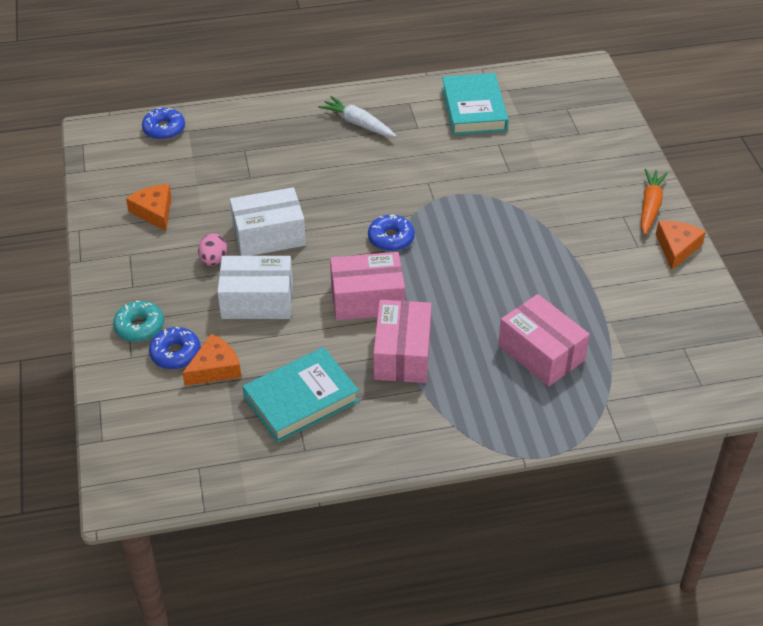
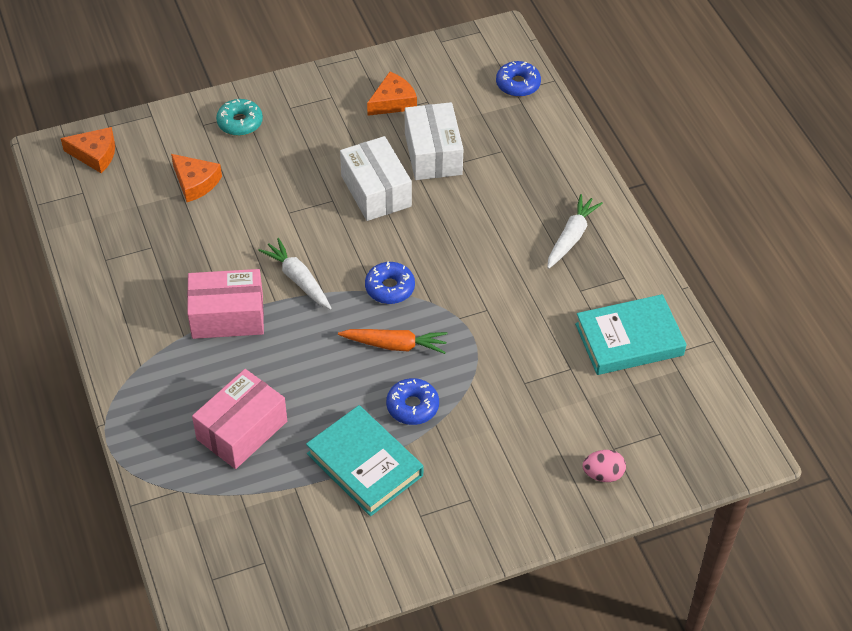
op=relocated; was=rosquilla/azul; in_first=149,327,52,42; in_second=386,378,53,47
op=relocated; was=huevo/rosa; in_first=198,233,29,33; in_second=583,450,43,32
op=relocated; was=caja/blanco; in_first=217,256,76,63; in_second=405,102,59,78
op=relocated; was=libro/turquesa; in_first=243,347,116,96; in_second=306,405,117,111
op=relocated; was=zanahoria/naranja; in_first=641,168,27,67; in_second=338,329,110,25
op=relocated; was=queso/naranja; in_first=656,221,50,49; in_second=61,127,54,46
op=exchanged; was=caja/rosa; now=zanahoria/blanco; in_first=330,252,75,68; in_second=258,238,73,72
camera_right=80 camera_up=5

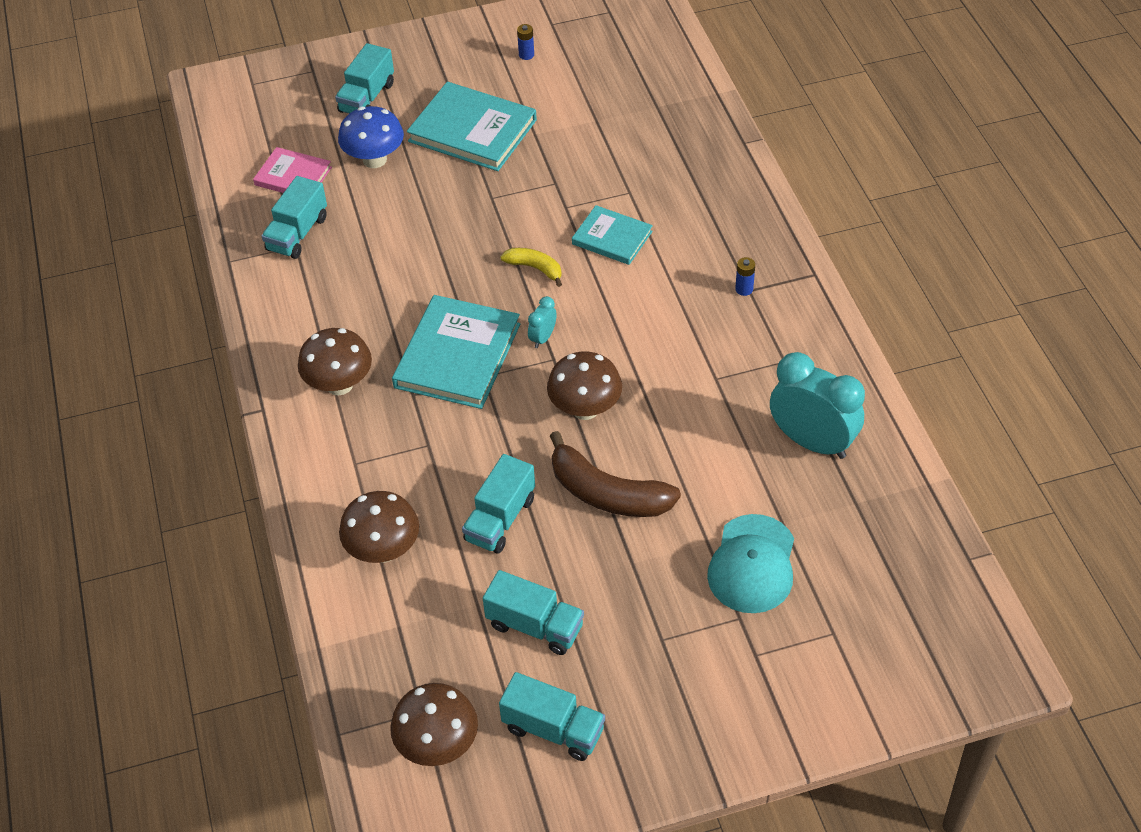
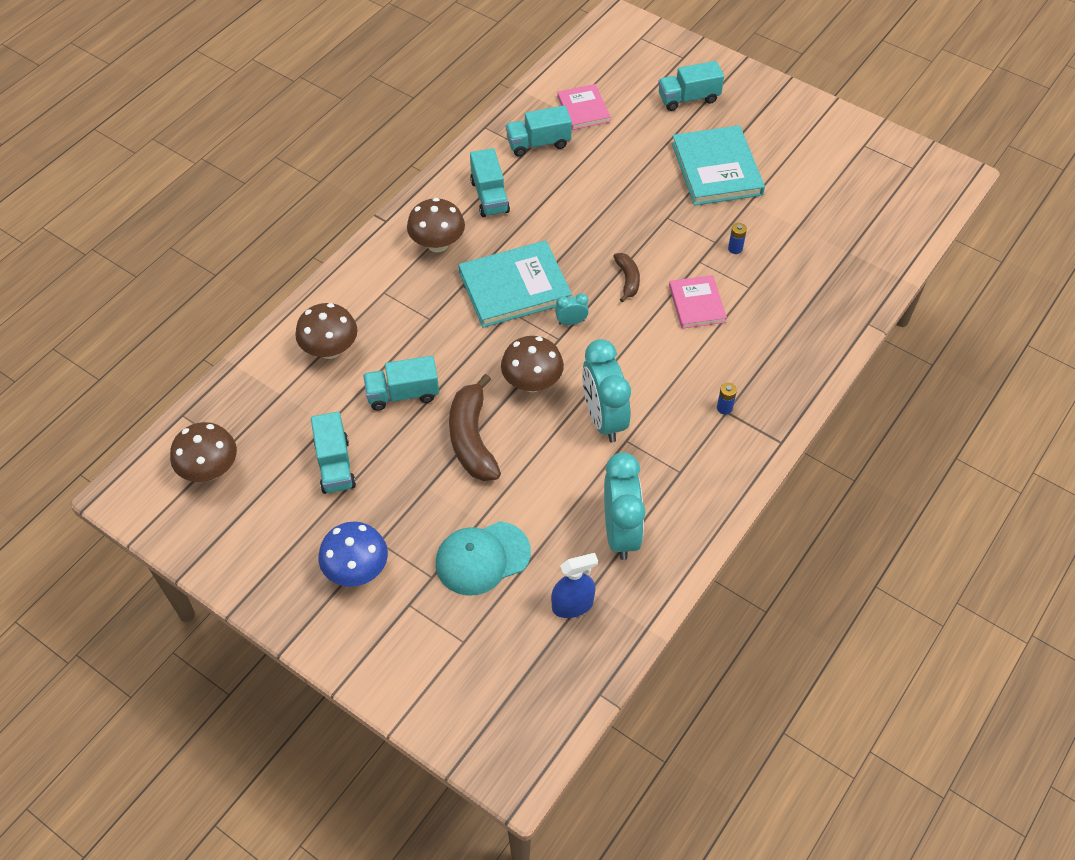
op=appeared; now=pulverizador/azul; in_second=551,553,47,65
op=appeared; now=despertador/turquesa; in_second=582,339,49,104
op=relocated; was=seta/azul; in_first=338,106,66,62; in_second=318,522,70,65
op=relocated; was=camión/turquesa; in_first=499,672,106,89; in_second=470,148,40,69
op=relocated; was=pila/azul; in_first=517,24,17,36; in_second=728,223,19,31
op=colour; was=plátano/amarillo; now=plátano/marrón; in_first=500,248,62,39; in_second=613,253,27,49
op=colour; was=libro/turquesa; now=libro/rosa; in_first=572,205,81,60; in_second=669,275,58,54
camera_right=50 camera_up=5

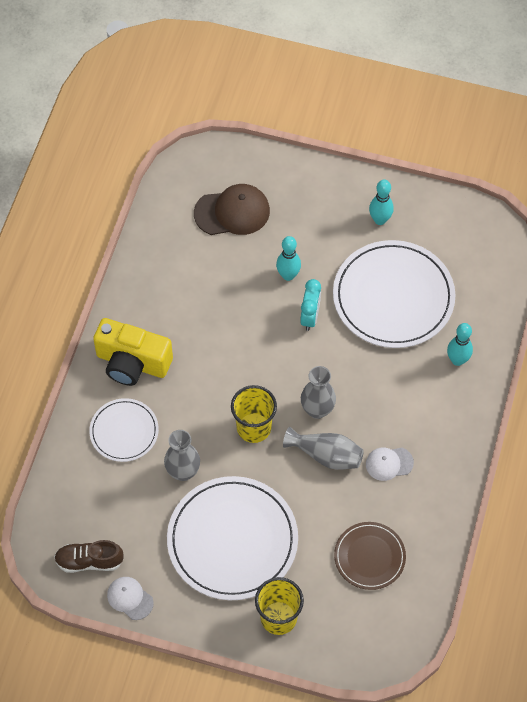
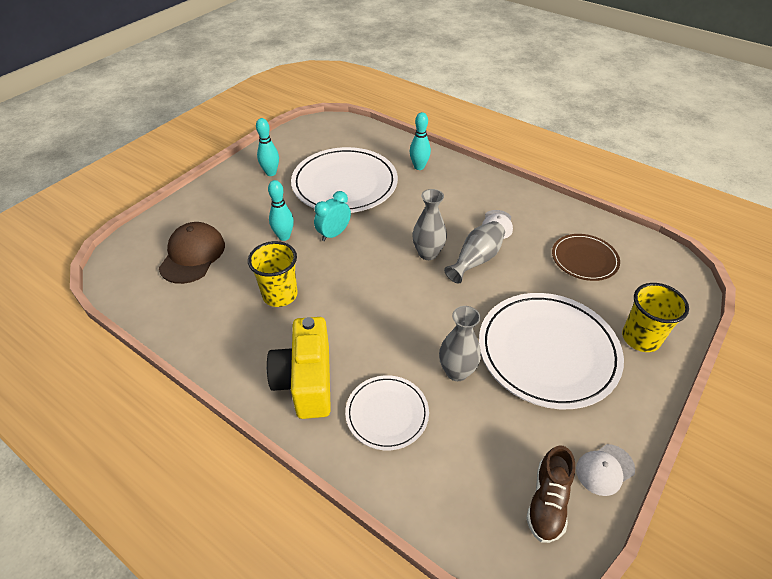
op=relocated; was=vaso/amarillo; in_first=231,385,46,58; in_second=248,241,50,66
op=spun; was=cámara/amarillo; in_first=93,318,80,68; in_second=267,317,64,102; clockwise=135
op=spun; was=despertador/turquesa; in_first=300,279,21,52; in_second=314,191,37,50; clockwise=-75
camera_right=-70 camera_up=-15

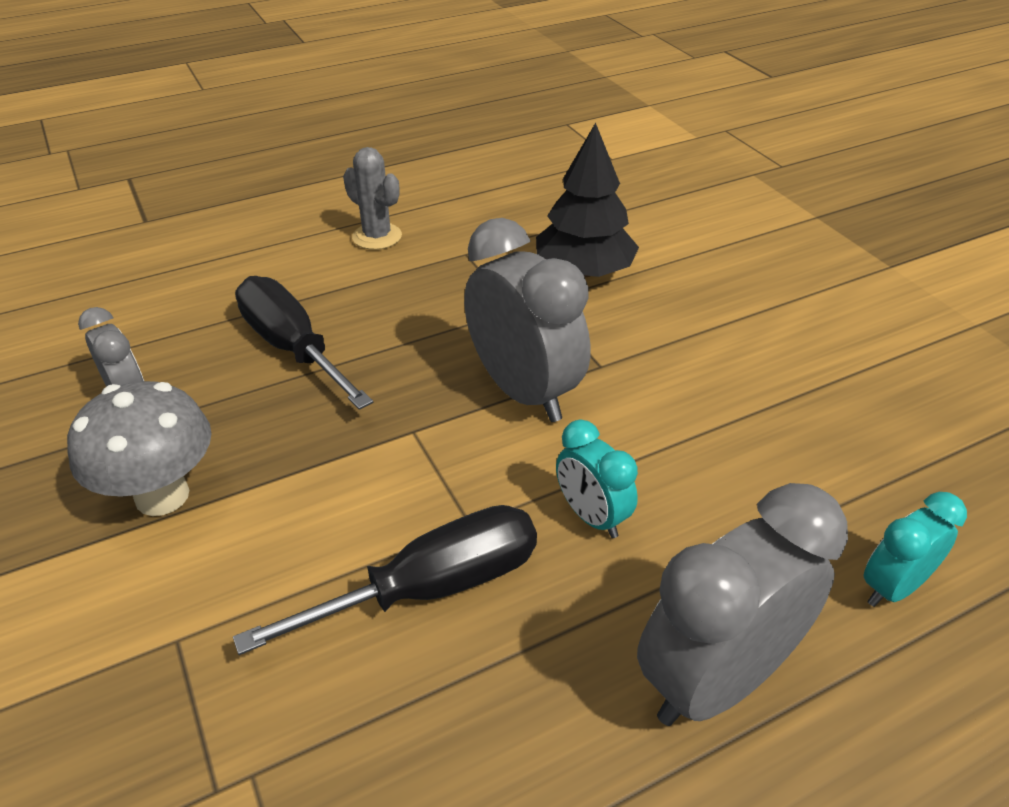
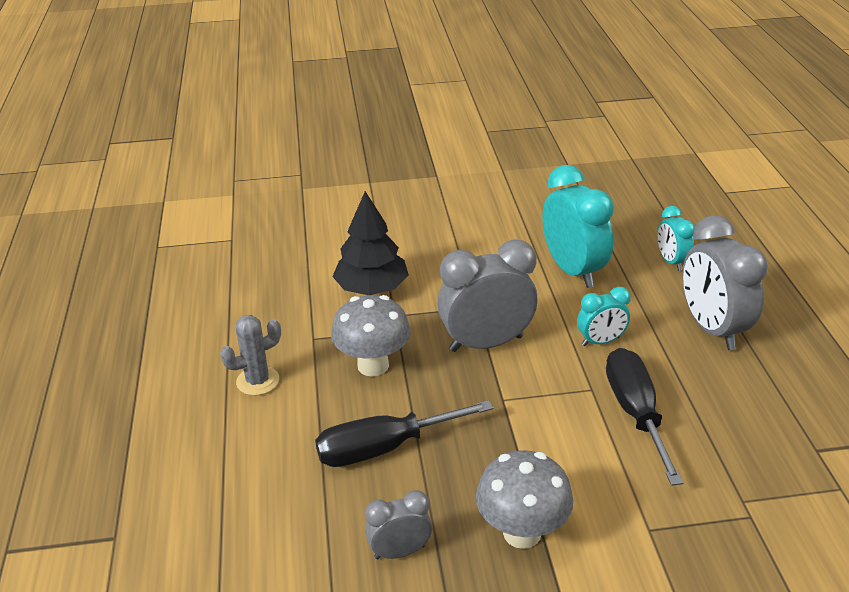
op=appeared; now=seta/gris; in_second=331,295,79,82
op=appeared; now=despertador/turquesa; in_second=542,165,72,123
camera_right=-70 camera_up=-5

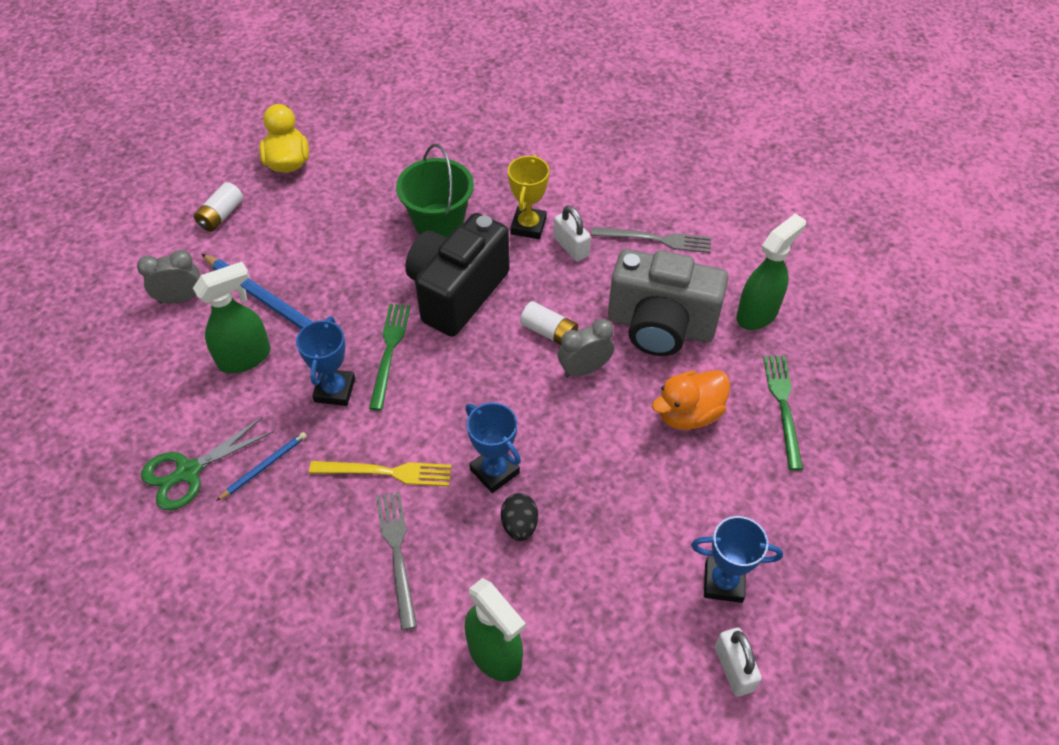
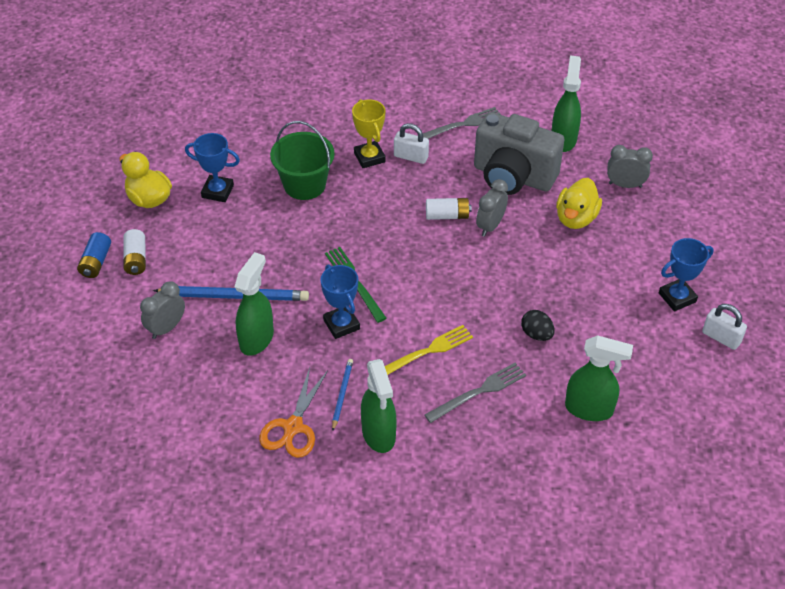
op=missing; was=cámara/negro; in_first=405,213,105,124
op=appeared; now=pila/azul; in_second=77,232,34,46
op=appeared; now=pulverizador/verde; in_second=361,359,36,94
op=relocated; was=trofeo/azul; in_first=465,402,56,91; in_second=185,133,55,69
op=exchanged; was=tenedor/verde; now=despertador/gris; in_first=763,355,40,115; in_second=607,145,46,43
op=colour; was=tijeras/verde; now=tijeras/naranja; in_first=141,417,133,93; in_second=259,367,69,91
op=colour; was=pato/naranja; now=pato/amarillo; in_first=652,370,78,60; in_second=556,178,46,51
op=spun; was=tenedor/gris; in_first=376,491,41,139; in_second=425,363,101,60; clockwise=105
op=spun; was=cámara/gris; in_first=608,249,120,107; in_second=474,112,90,83; clockwise=45
camera_right=-35 camera_up=-5

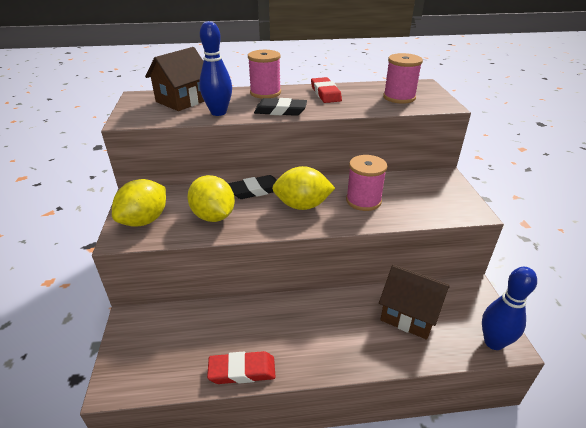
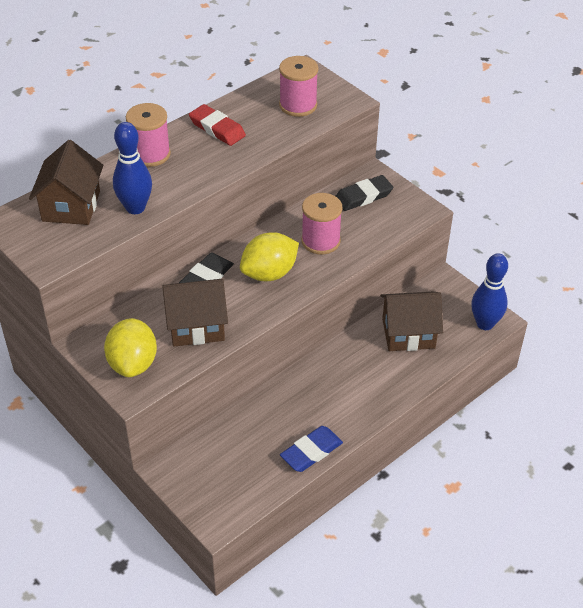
op=relocated; was=goma de borrar/negro; in_first=254,98,53,18; in_second=336,175,57,36
op=exchanged; was=limón/amarillo; now=casa/marrón; in_first=187,175,48,47; in_second=162,279,66,68
op=colour; was=goma de borrar/rojo; now=goma de borrar/azul; in_first=207,351,68,33; in_second=280,426,63,46
camera_right=-35 camera_up=10

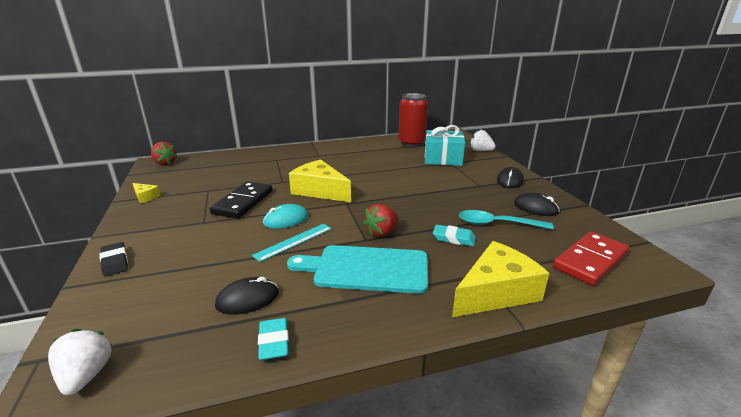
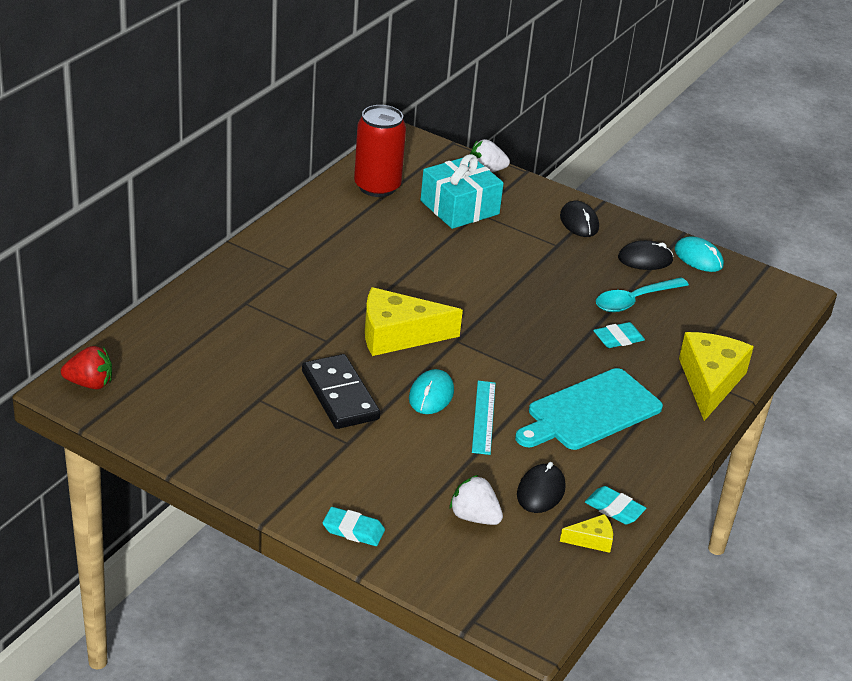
op=missing; was=fresa/rojo; in_first=363,204,36,33
op=missing; was=ficha de dominó/rojo; in_first=553,232,76,54
op=appeared; now=ratón/turquesa; in_second=674,236,50,36
op=relocated; was=fresa/blanco; in_first=48,329,64,66; in_second=449,475,54,50
op=relocated; was=queso/amarillo; in_first=132,183,29,20; in_second=560,514,53,39
op=colour; was=goma de borrar/negro; now=goma de borrar/turquesa; in_first=100,242,28,34; in_second=323,507,62,39
camera_right=-45 camera_up=10

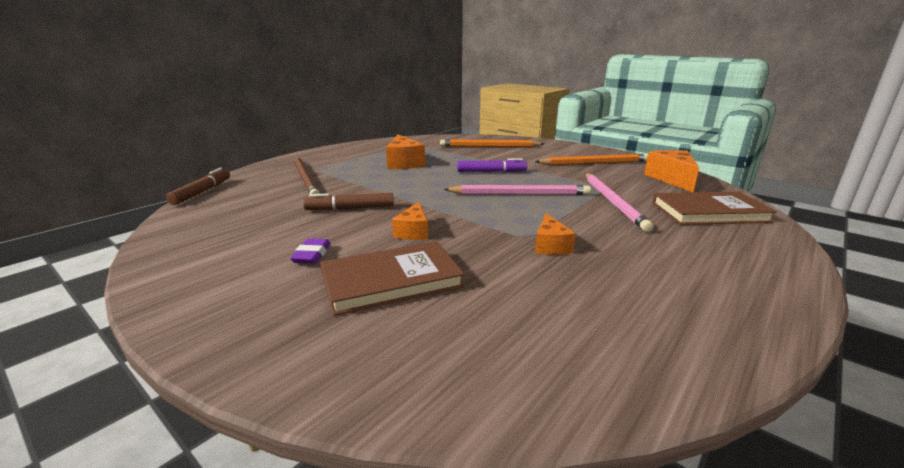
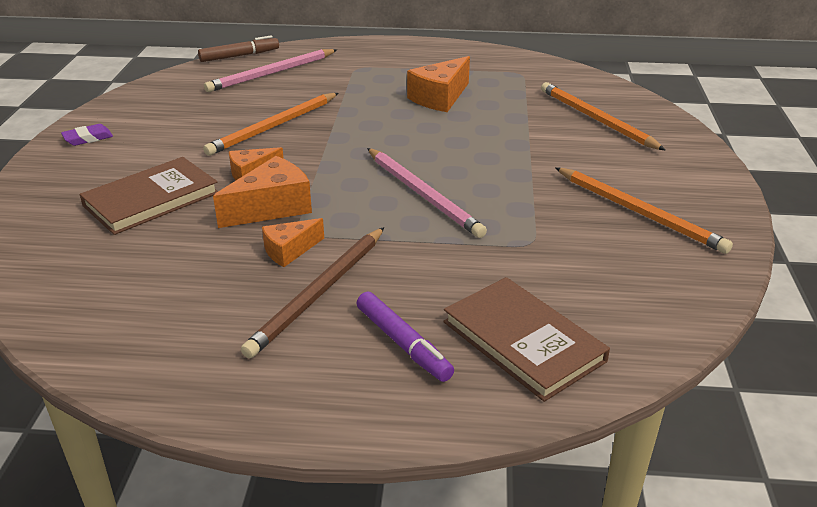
op=relocated; was=goma de borrar/morado; in_first=290,238,41,26; in_second=61,124,52,22
op=relocated; was=lápiz/marrón; in_first=294,158,26,36; in_second=241,227,143,131
op=relocated; was=rotulador/morado; in_first=457,158,70,14; in_second=356,291,98,91
op=relocated; was=lápiz/rosa; in_first=585,173,68,59; in_second=204,49,133,43
op=relocated; was=queso/naranja; in_first=644,150,55,42; in_second=213,156,99,72
op=exchanged; was=rotulador/marrón; now=lápiz/naranja; in_first=303,193,91,17; in_second=203,93,135,63
op=spun; was=libro/marrón; in_first=321,241,144,75; in_second=80,157,138,78; clockwise=-75
camera_right=55 camera_up=10

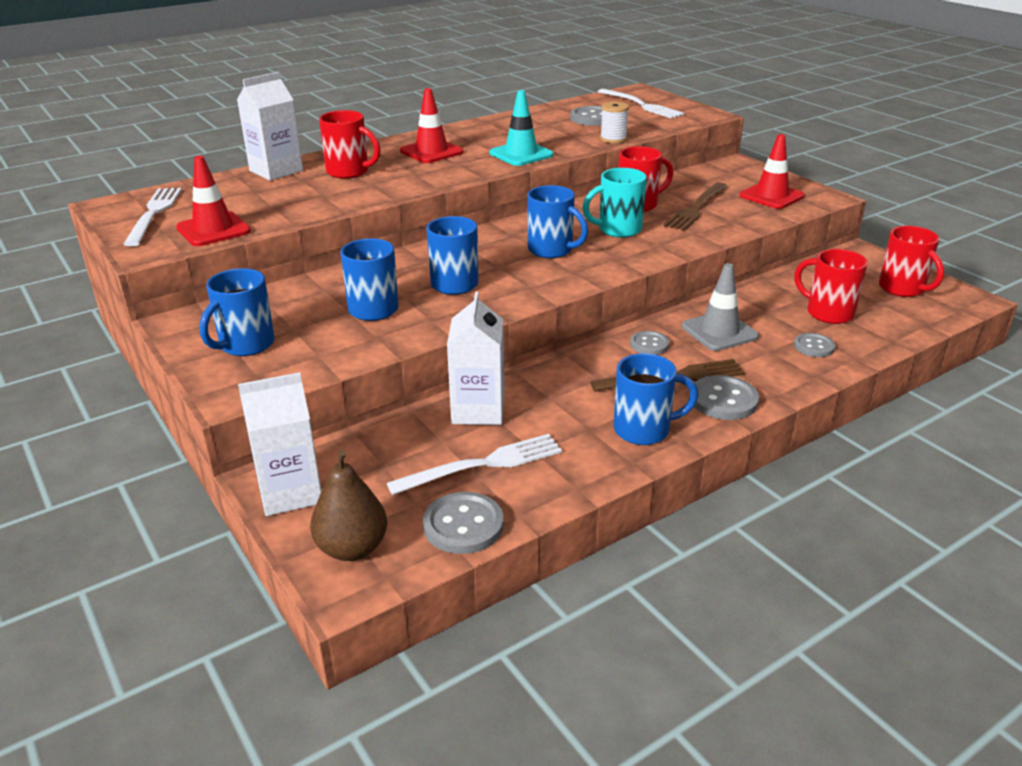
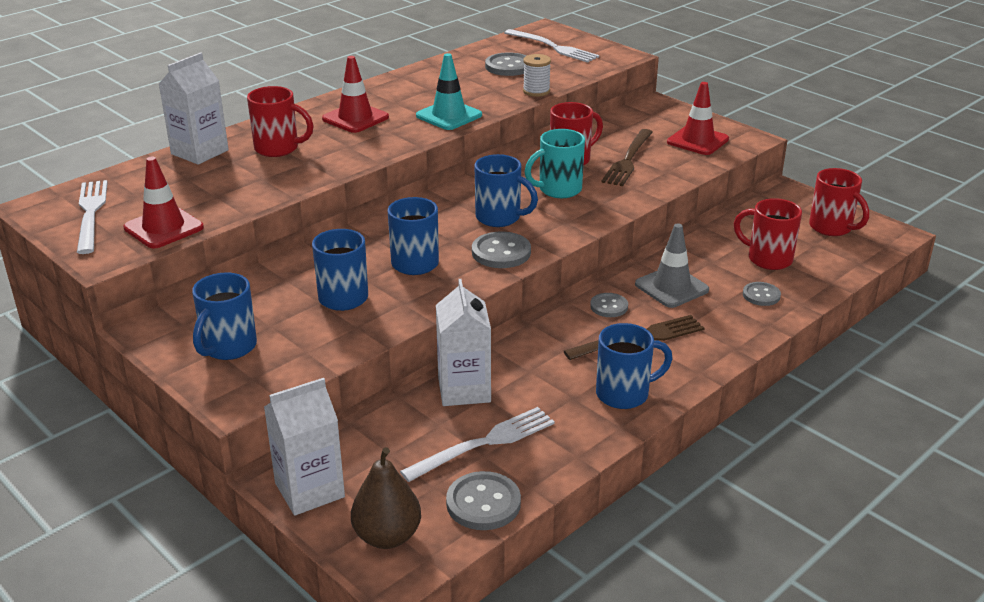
op=relocated; was=botón/gris; in_first=694,375,65,45; in_second=472,231,59,37
camera_right=-10 camera_up=0

